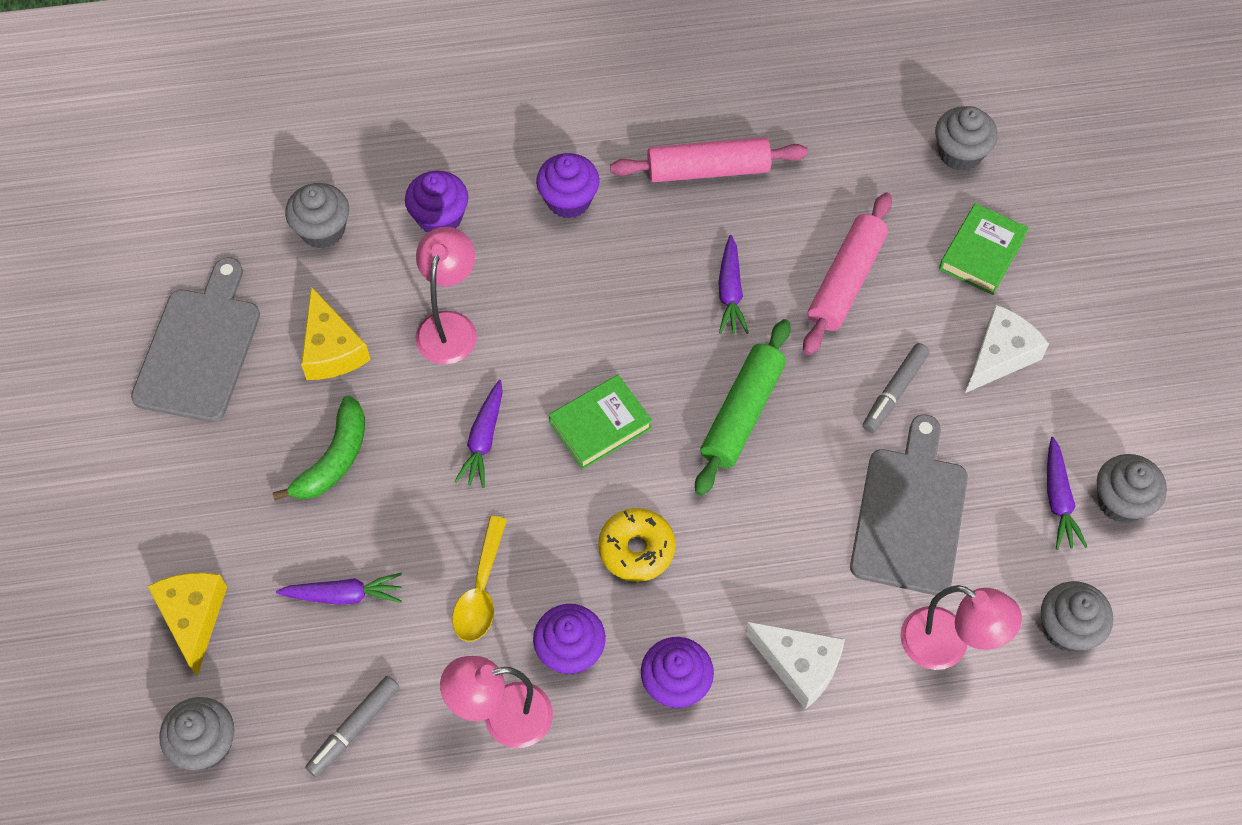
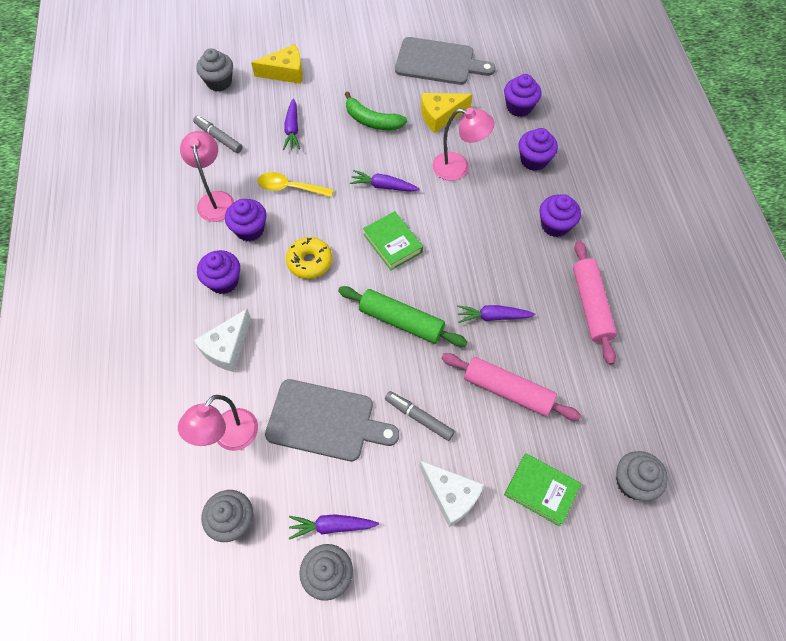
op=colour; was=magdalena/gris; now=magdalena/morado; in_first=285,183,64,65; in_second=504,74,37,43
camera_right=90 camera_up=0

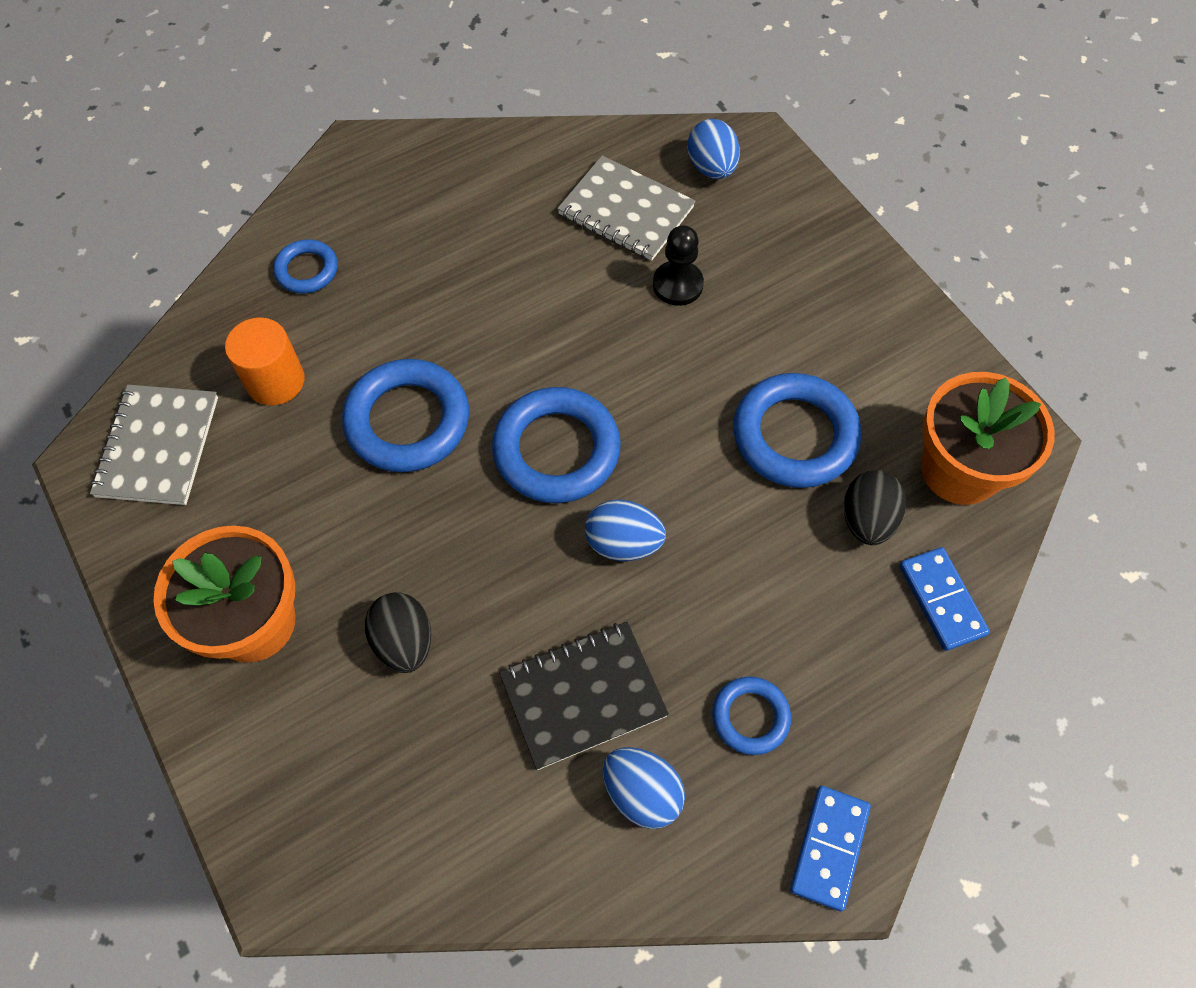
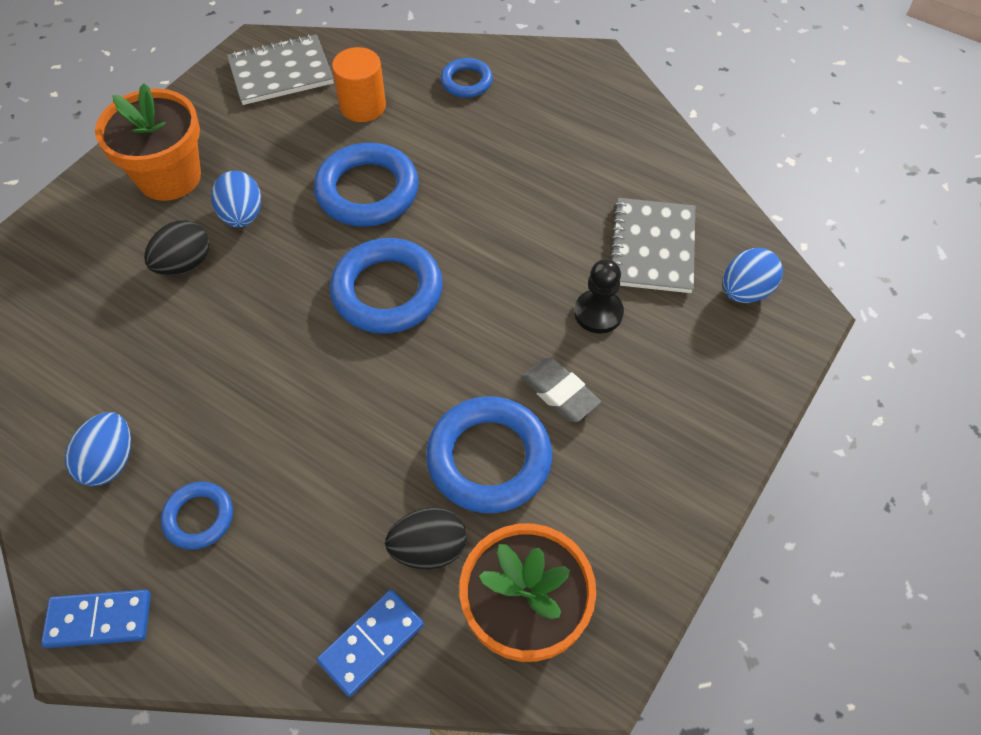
op=missing; was=cuaderno/negro; in_first=499,622,170,148
op=appeared; now=goma de borrar/gris; in_second=521,358,80,64
op=relocated; was=huevo/azul; in_first=585,499,81,62; in_second=211,171,50,56
camera_right=65 camera_up=-5

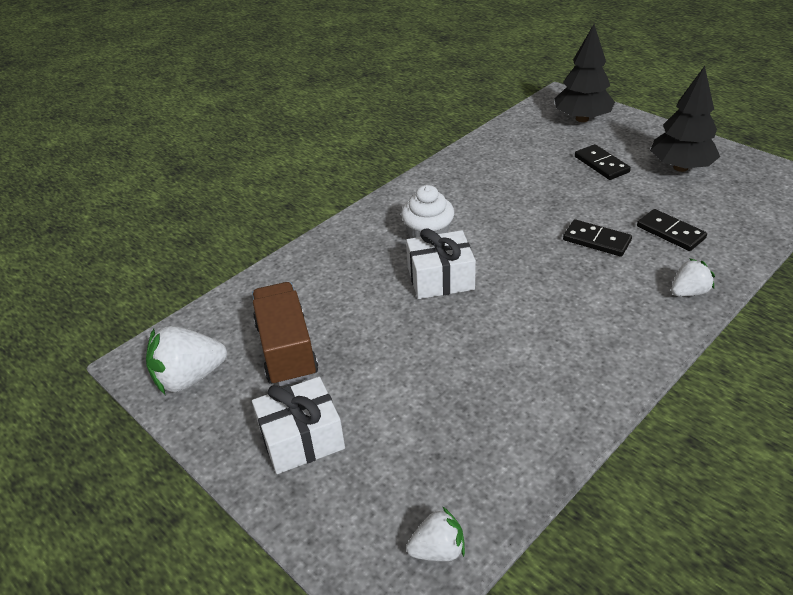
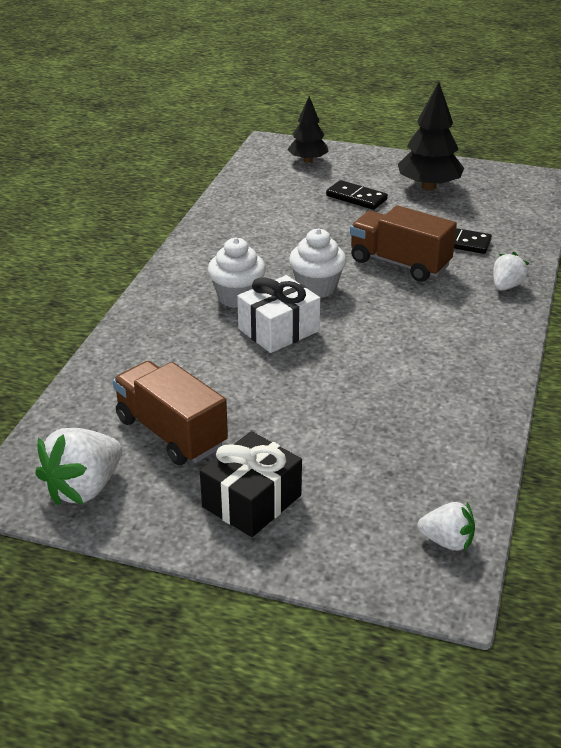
op=appeared; now=magdalena/blanco; in_second=289,228,57,70
op=exchanged; was=ficha de dominó/negro; now=camión/marrón; in_first=563,219,69,38; in_second=350,205,107,77
op=colour; was=regalo/blanco; now=regalo/negro; in_first=252,377,93,97; in_second=200,431,102,106
op=spun; was=fresa/blanco; in_first=407,506,58,55; in_second=417,502,58,49; clockwise=60
op=size; was=árbol/negro; in_first=554,24,61,98; in_second=287,96,42,67; ratio=0.65
camera_right=-30 camera_up=-5

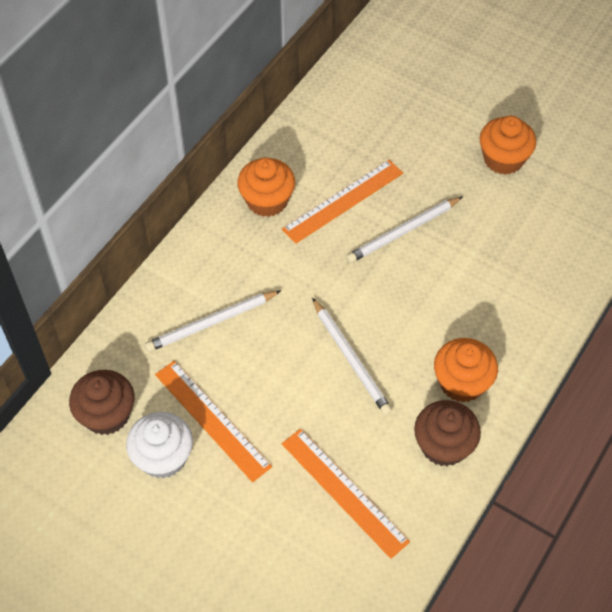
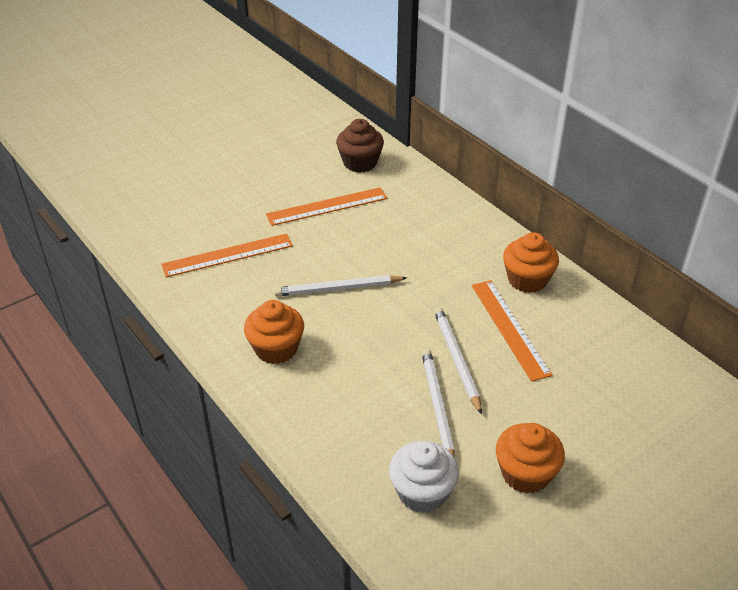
op=missing; was=magdalena/marrón; in_first=414,400,67,66
op=relocated; was=magdalena/blanco; in_first=126,412,67,67; in_second=389,441,70,72
op=relocated; was=lápiz/blanco; in_first=145,290,136,62; in_second=422,349,33,109
camera_right=110 camera_up=-15

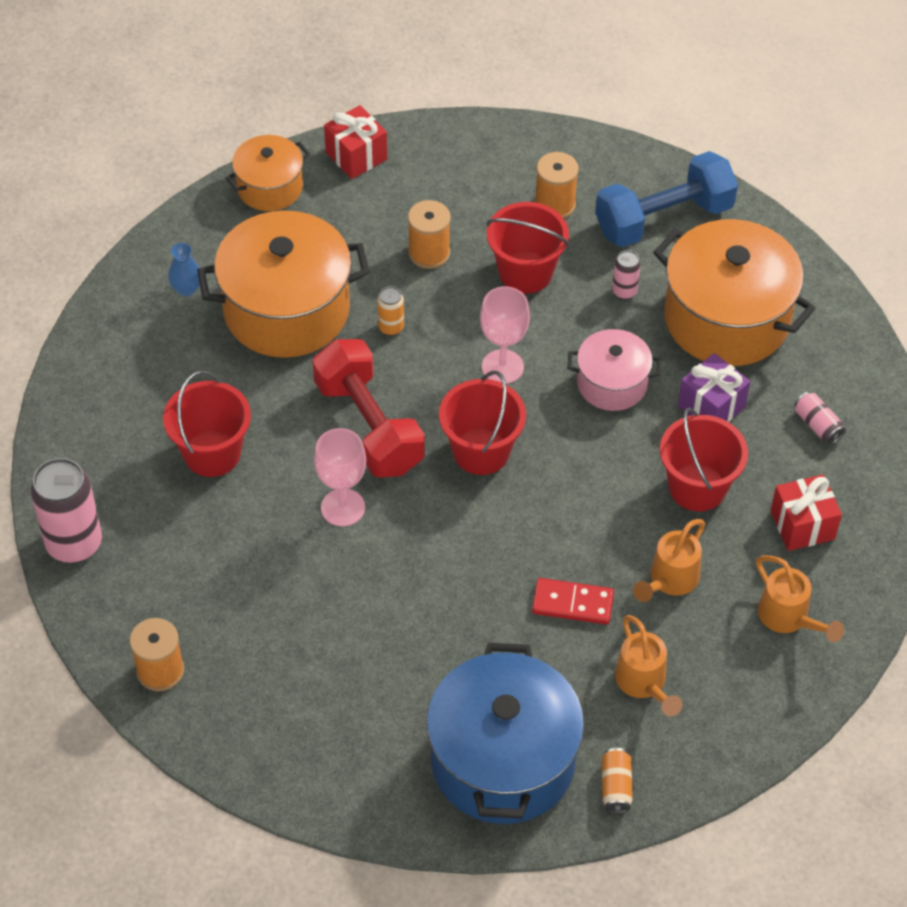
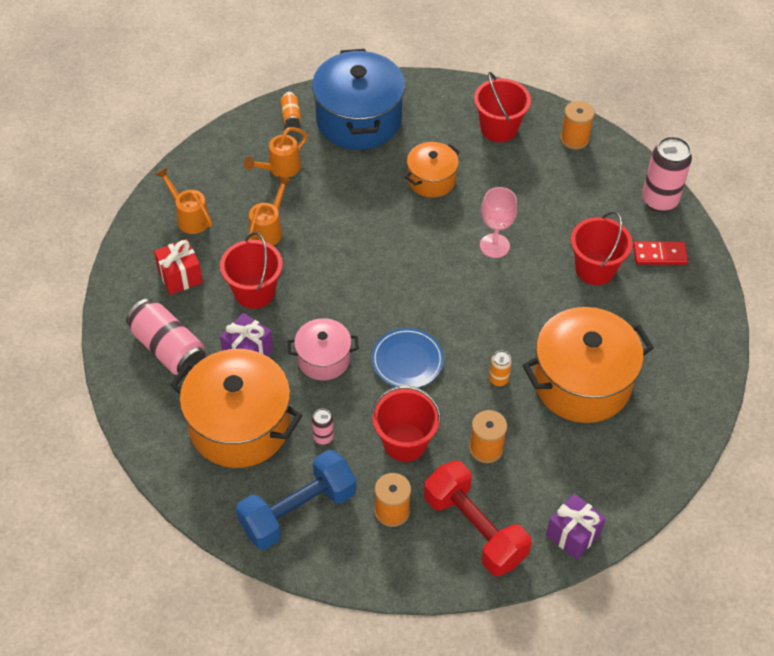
op=missing; was=florero/azul; in_first=168,243,32,54
op=relocated; was=olla/naranja; in_first=226,135,84,76; in_second=405,142,55,56
op=relocated; was=mancuerna/rojo; in_first=312,339,113,139; in_second=424,461,108,115
op=relocated; was=balde/rojo; in_first=439,371,87,104; in_second=474,72,57,70
op=relocated; was=ficha de dominó/rojo; in_first=532,578,82,46; in_second=633,241,55,24
op=exchanged; was=copa/rosa; now=plato/azul; in_first=480,286,50,98; in_second=371,328,73,60
op=colour; was=regalo/rojo; now=regalo/morado; in_first=324,105,63,74; in_second=546,493,60,67
op=spun; was=regadera/naranja; in_first=615,615,67,101; in_second=244,127,63,51; clockwise=-105
op=size; was=lata/rosa; in_first=794,392,52,52; in_second=126,299,80,77; ratio=2.09
camera_right=170 camera_up=0

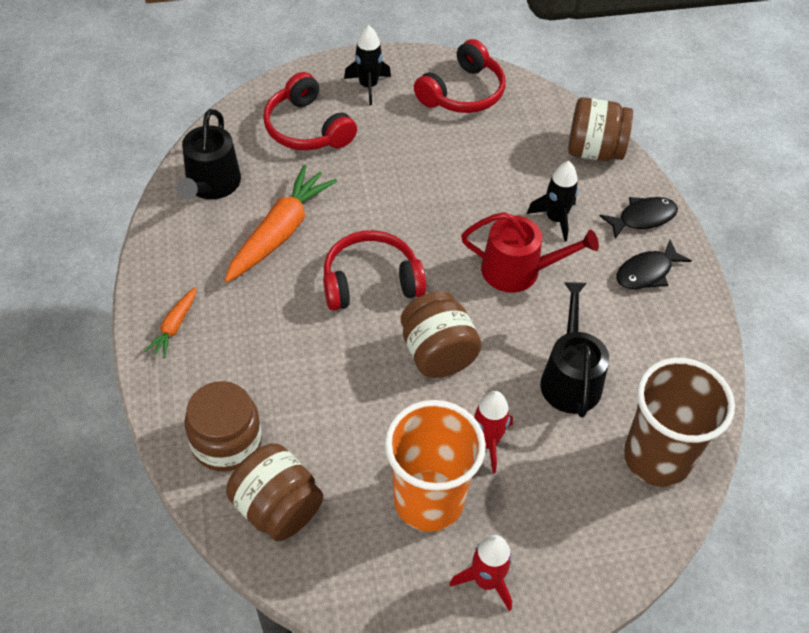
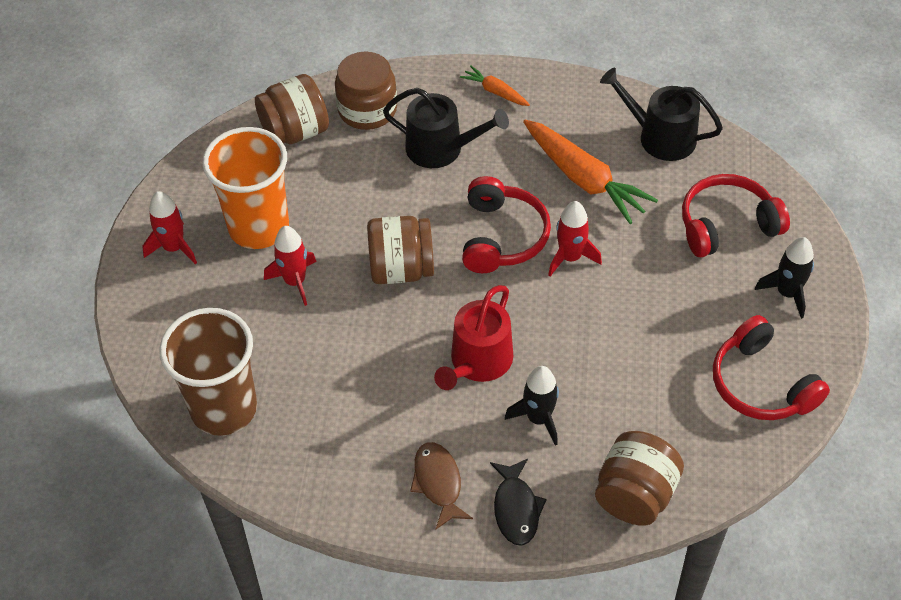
op=appeared; now=cohete/rojo; in_second=548,201,54,76
op=relocated; was=regadera/negro; in_first=540,282,69,135; in_second=383,88,126,80
op=colour; was=pez/negro; now=pez/marrón; in_first=617,240,75,49; in_second=410,442,63,87
camera_right=110 camera_up=0

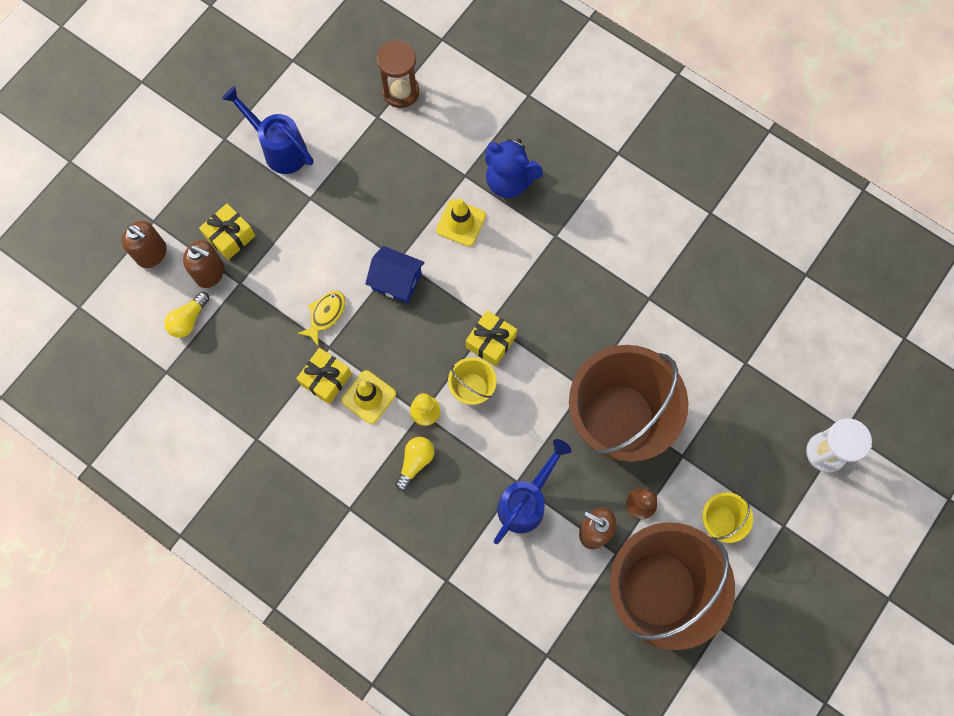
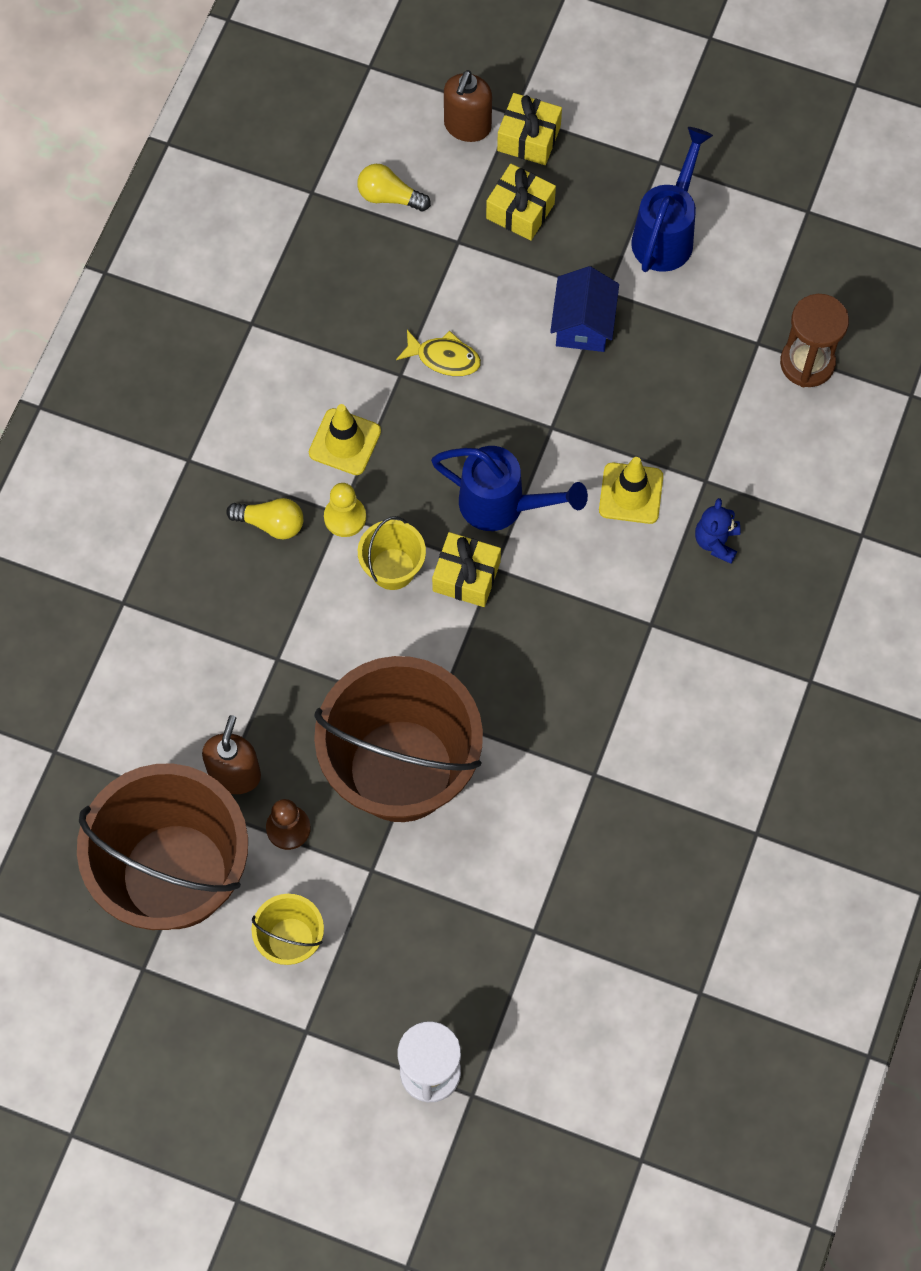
op=missing; was=dispensador de jabón/marrón; in_first=183,240,41,48
op=relocated; was=regalo/amarillo; in_first=296,348,56,56; in_second=497,93,65,72
op=relocated; was=casa/azul; in_first=365,246,60,58; in_second=550,266,69,86
op=relocated; was=regadera/azul; in_first=494,439,78,105; in_second=431,446,157,85
op=size; was=osito/azul; in_first=485,139,58,59; in_second=695,498,46,66; ratio=0.58
camera_right=75 camera_up=-5

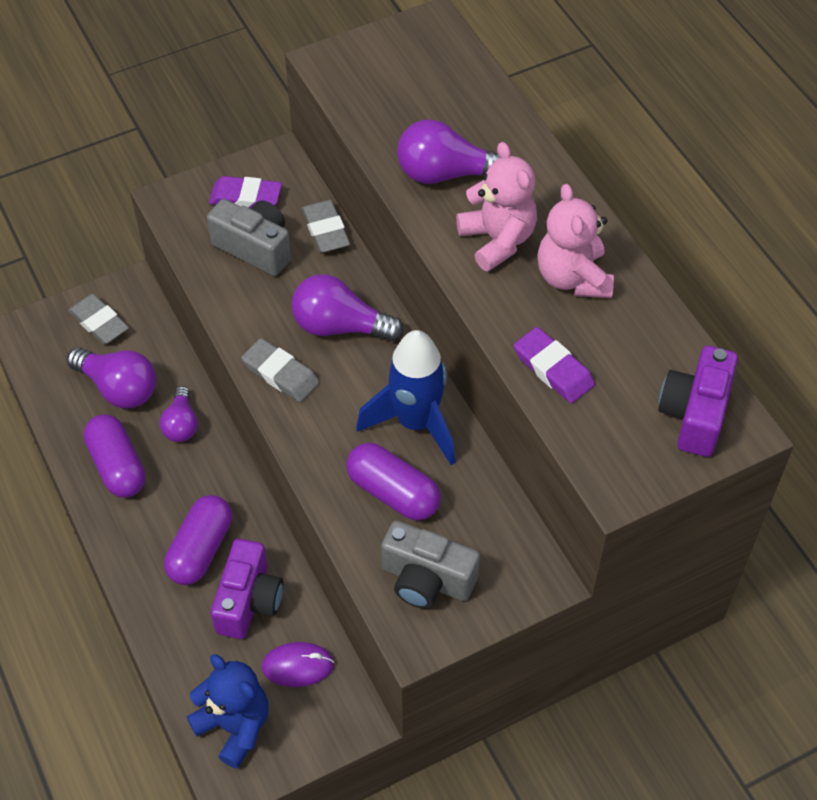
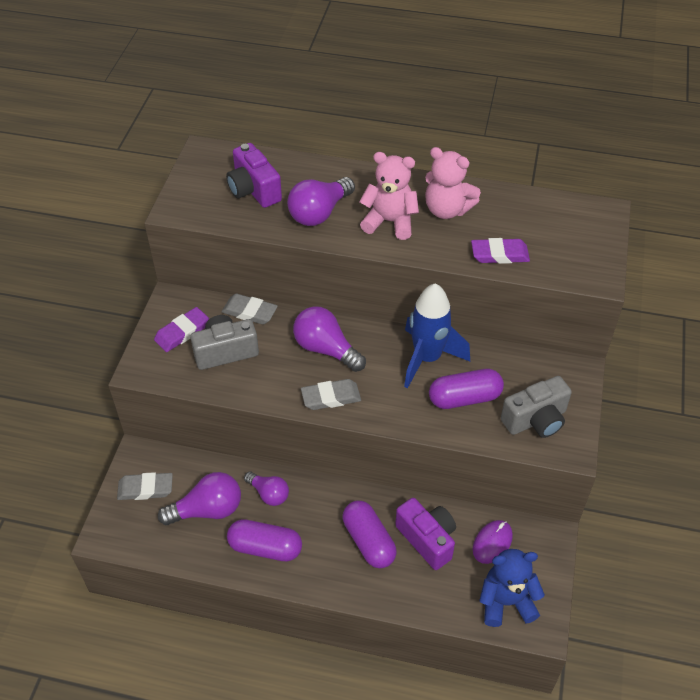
op=relocated; was=cámara/morado; in_first=658,346,80,111; in_second=226,143,56,65
op=spun; was=bombilla/morado; in_first=292,274,112,67; in_second=293,306,73,66; clockwise=75
camera_right=-50 camera_up=-5

